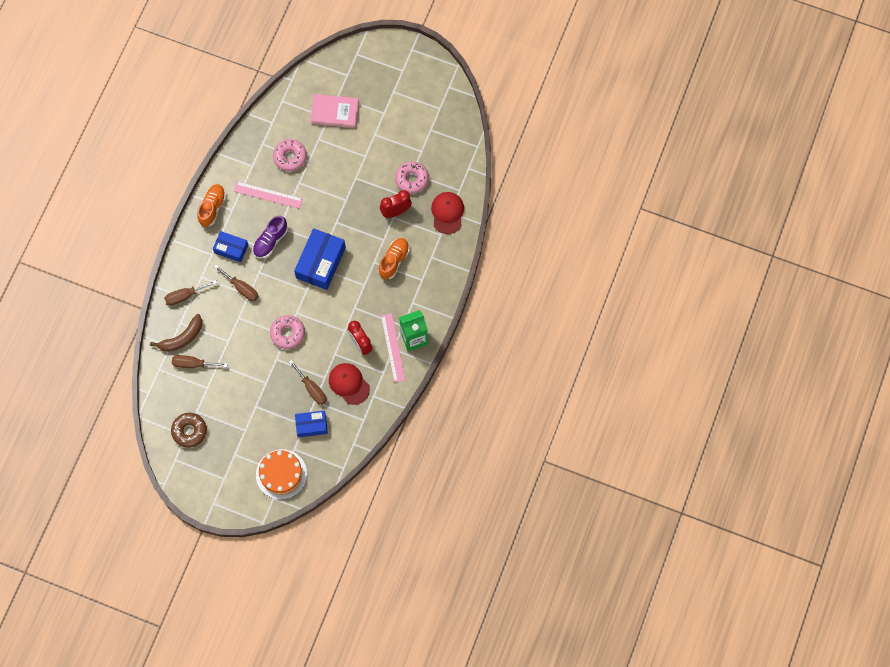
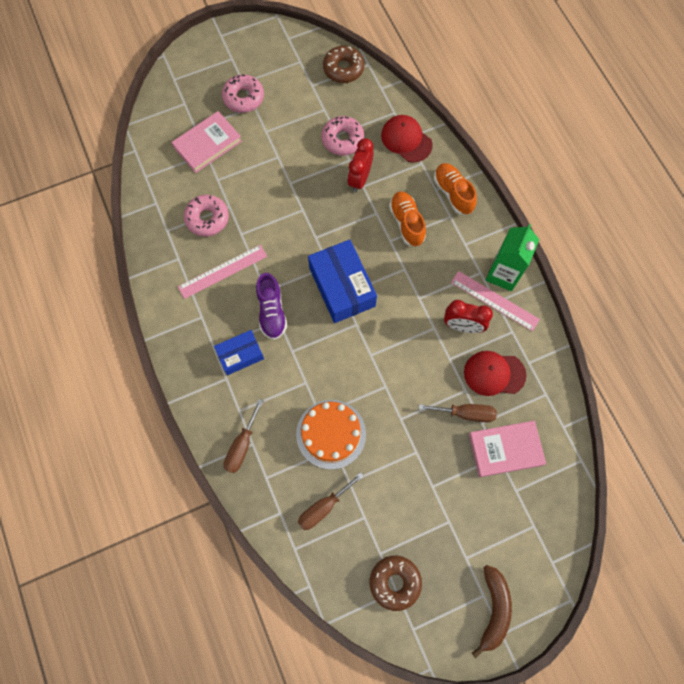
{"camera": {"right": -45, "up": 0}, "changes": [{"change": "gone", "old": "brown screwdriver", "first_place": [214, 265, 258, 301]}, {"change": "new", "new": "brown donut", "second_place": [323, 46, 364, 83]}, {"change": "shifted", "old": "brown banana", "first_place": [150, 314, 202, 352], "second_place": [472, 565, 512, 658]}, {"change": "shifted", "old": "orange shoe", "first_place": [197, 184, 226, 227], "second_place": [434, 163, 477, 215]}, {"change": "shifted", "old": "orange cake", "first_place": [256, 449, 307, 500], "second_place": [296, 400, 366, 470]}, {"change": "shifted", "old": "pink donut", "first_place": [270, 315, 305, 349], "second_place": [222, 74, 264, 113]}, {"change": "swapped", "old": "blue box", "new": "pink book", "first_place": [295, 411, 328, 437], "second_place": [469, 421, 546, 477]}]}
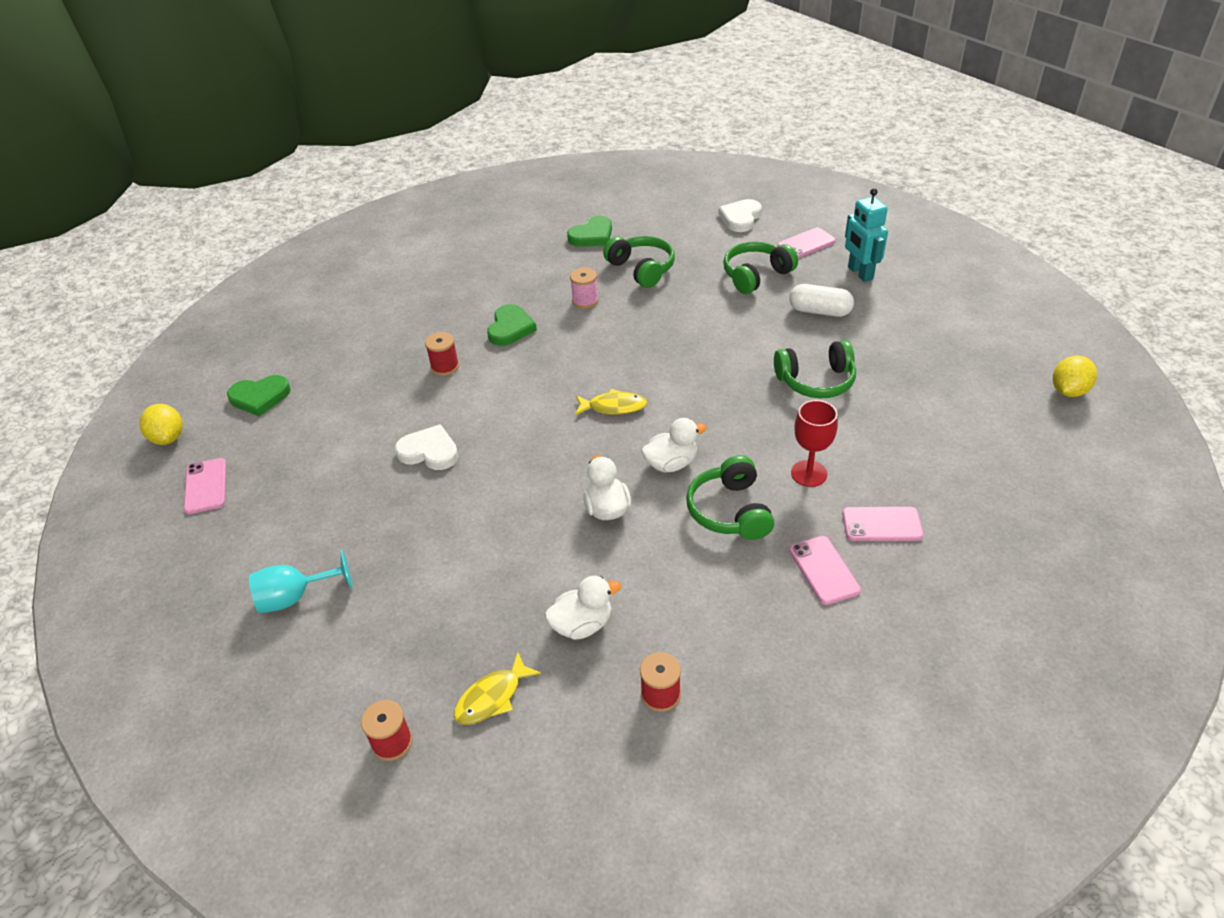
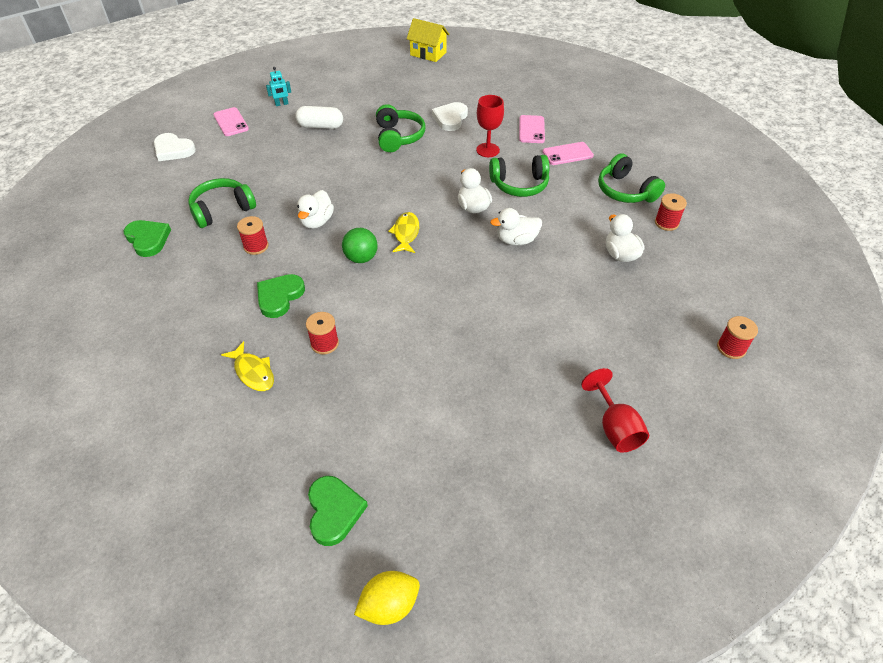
{"camera": {"right": -90, "up": 5}, "changes": [{"change": "gone", "old": "pink phone", "first_place": [184, 458, 226, 514]}, {"change": "new", "new": "white duck", "second_place": [297, 190, 334, 229]}, {"change": "new", "new": "green ball", "second_place": [342, 228, 378, 263]}, {"change": "shifted", "old": "white heart", "first_place": [395, 424, 458, 470], "second_place": [432, 102, 468, 131]}, {"change": "shifted", "old": "yellow fish", "first_place": [454, 652, 541, 724], "second_place": [221, 341, 274, 391]}, {"change": "shifted", "old": "green headphones", "first_place": [723, 242, 798, 294], "second_place": [598, 153, 665, 203]}, {"change": "swapped", "old": "yellow lemon", "new": "yellow house", "first_place": [1053, 356, 1097, 397], "second_place": [407, 18, 449, 62]}, {"change": "repainted", "old": "turquoise goblet", "new": "red goblet", "first_place": [249, 550, 353, 613], "second_place": [581, 368, 649, 452]}, {"change": "repainted", "old": "pink spool", "new": "red spool", "first_place": [570, 268, 599, 309], "second_place": [237, 216, 269, 255]}, {"change": "rotated", "old": "green heart", "first_place": [487, 304, 537, 346], "second_place": [257, 274, 305, 318], "degrees": -75}, {"change": "rotated", "old": "white capsule", "first_place": [789, 284, 854, 317], "second_place": [295, 106, 343, 129], "degrees": 75}, {"change": "scaled", "old": "turquoise robot", "first_place": [845, 188, 888, 282], "second_place": [266, 67, 291, 106], "factor": 0.56}]}
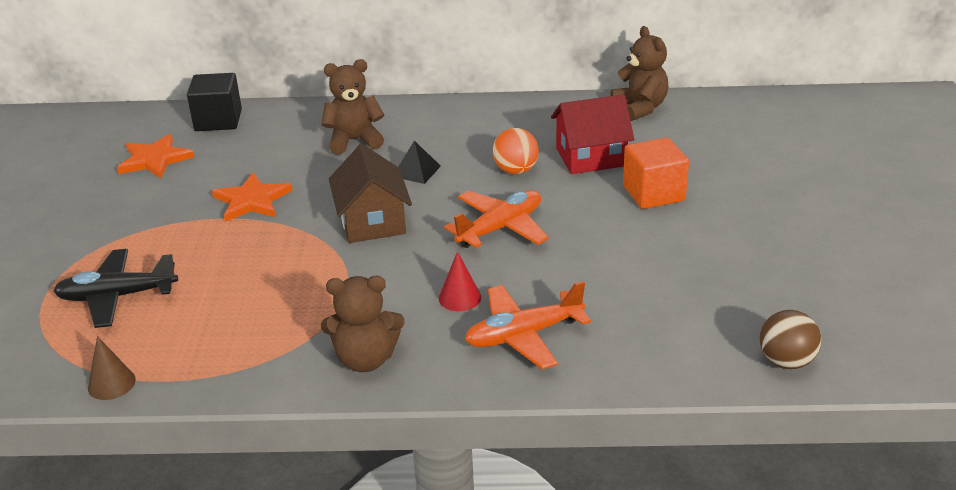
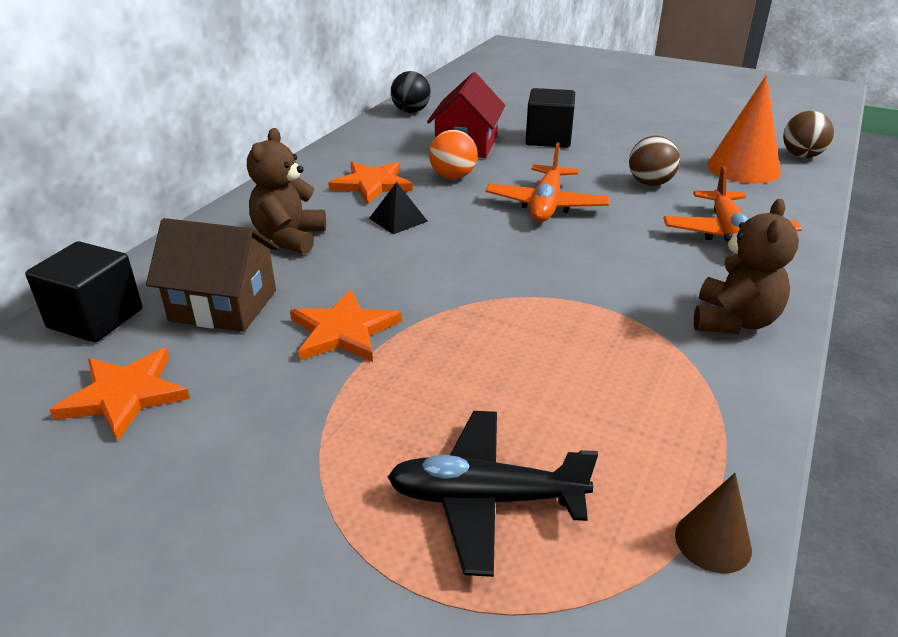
{"camera": {"right": -65, "up": 0}, "changes": [{"change": "gone", "old": "red cone", "first_place": [439, 251, 481, 311]}, {"change": "new", "new": "orange star", "second_place": [328, 162, 413, 204]}, {"change": "new", "new": "brown ball", "second_place": [629, 136, 680, 186]}, {"change": "new", "new": "orange cone", "second_place": [707, 75, 781, 184]}, {"change": "shifted", "old": "brown house", "first_place": [329, 144, 412, 243], "second_place": [146, 218, 279, 332]}, {"change": "swapped", "old": "brown teddy bear", "new": "black ball", "first_place": [611, 26, 668, 121], "second_place": [391, 71, 431, 113]}, {"change": "repainted", "old": "orange cube", "new": "black cube", "first_place": [623, 137, 689, 209], "second_place": [526, 88, 575, 148]}, {"change": "rotated", "old": "black plane", "first_place": [53, 249, 178, 328], "second_place": [388, 411, 598, 577], "degrees": 75}, {"change": "rotated", "old": "orange plane", "first_place": [444, 190, 549, 248], "second_place": [485, 142, 610, 222], "degrees": -150}]}
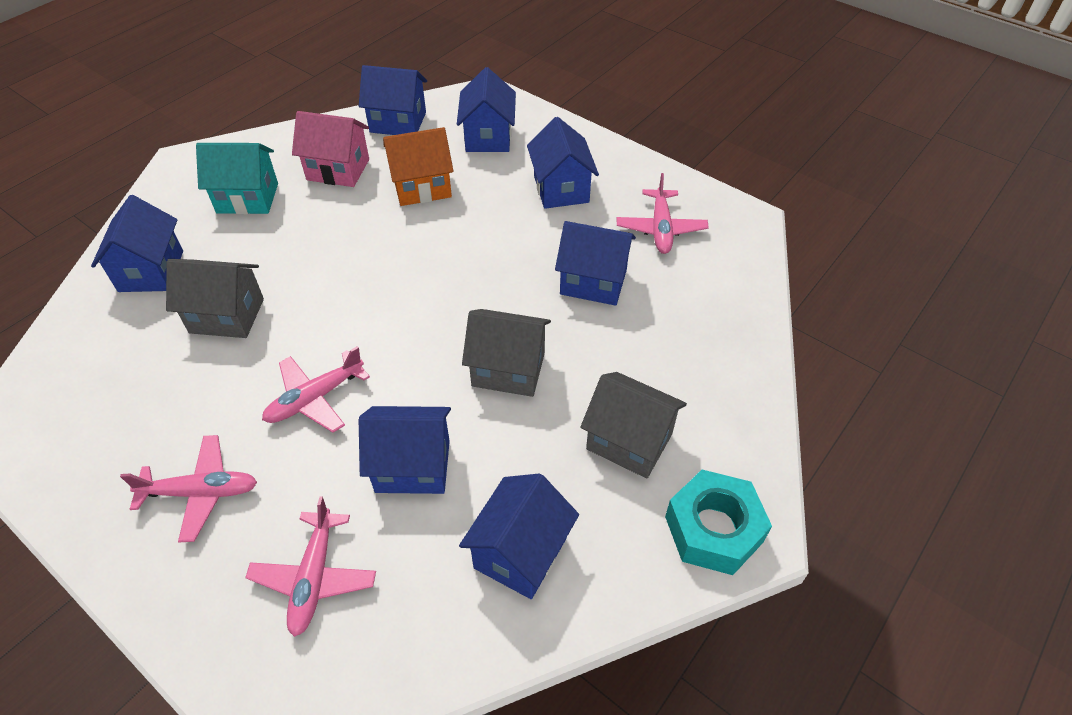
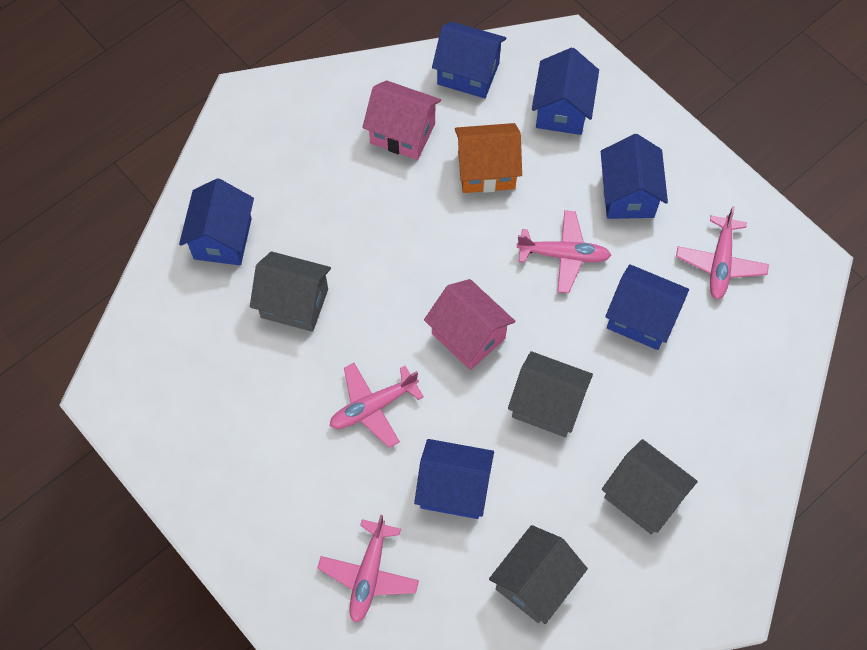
{"camera": {"right": 10, "up": 15}, "changes": [{"change": "gone", "old": "turquoise house", "first_place": [196, 143, 278, 214]}, {"change": "gone", "old": "turquoise nut", "first_place": [665, 470, 772, 575]}, {"change": "new", "new": "pink house", "second_place": [424, 279, 515, 370]}, {"change": "shifted", "old": "pink plane", "first_place": [120, 435, 257, 542], "second_place": [516, 210, 611, 293]}, {"change": "repainted", "old": "blue house", "new": "grey house", "first_place": [459, 473, 579, 599], "second_place": [489, 525, 588, 624]}]}
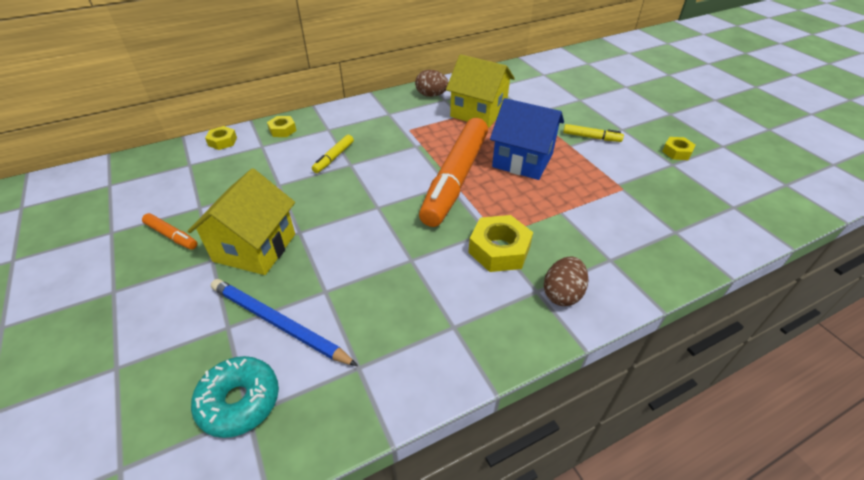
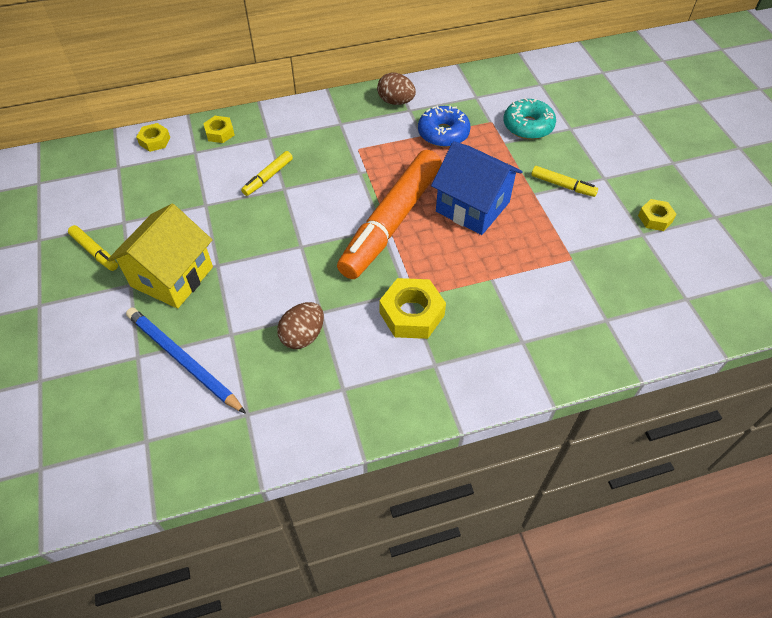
{"camera": {"right": 10, "up": 10}, "changes": [{"change": "shifted", "old": "turquoise donut", "first_place": [191, 356, 279, 438], "second_place": [503, 98, 556, 140]}, {"change": "shifted", "old": "brown egg", "first_place": [544, 256, 588, 306], "second_place": [277, 302, 324, 349]}, {"change": "swapped", "old": "yellow house", "new": "blue donut", "first_place": [446, 54, 515, 128], "second_place": [418, 105, 471, 147]}, {"change": "repainted", "old": "orange marker", "new": "yellow marker", "first_place": [142, 213, 198, 250], "second_place": [68, 225, 118, 271]}]}
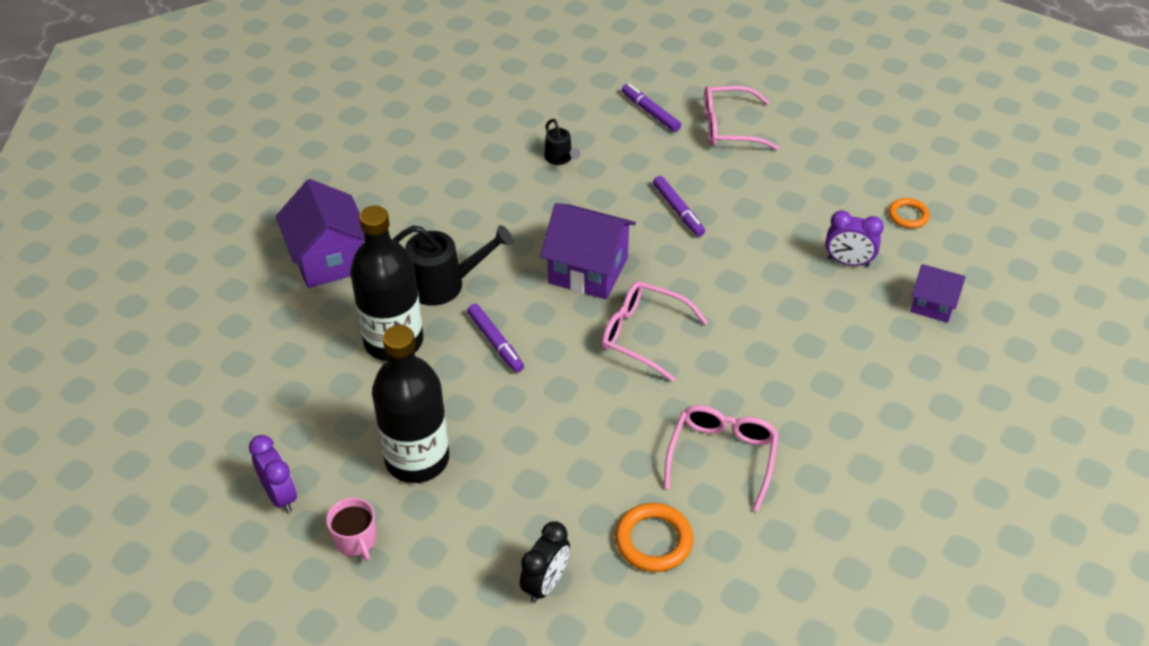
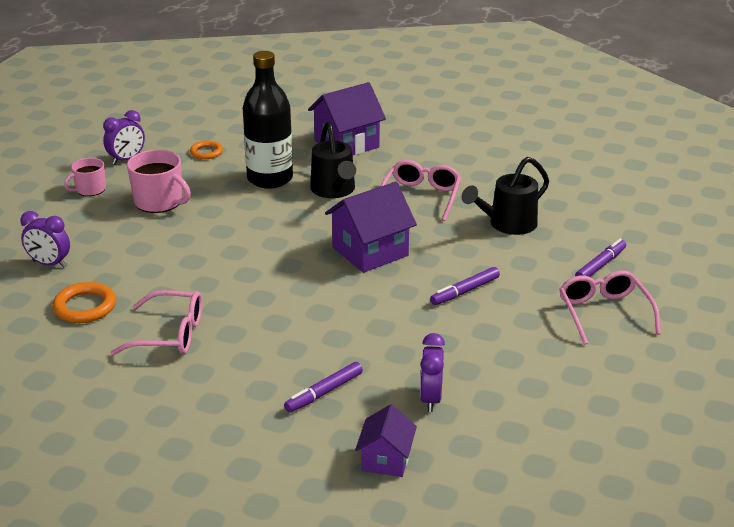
{"camera": {"right": 80, "up": -15}, "changes": [{"change": "shifted", "old": "purple marker", "first_place": [467, 304, 524, 373], "second_place": [284, 362, 363, 412]}, {"change": "shifted", "old": "pink glasses", "first_place": [602, 281, 707, 382], "second_place": [380, 160, 461, 221]}, {"change": "shifted", "old": "orange ring", "first_place": [889, 198, 930, 228], "second_place": [190, 141, 223, 159]}, {"change": "swapped", "old": "black bottle", "new": "pink mug", "first_place": [372, 325, 449, 483], "second_place": [127, 150, 191, 213]}, {"change": "repainted", "old": "black clock", "new": "purple clock", "first_place": [520, 521, 570, 603], "second_place": [20, 211, 70, 268]}, {"change": "rotated", "old": "purple house", "first_place": [540, 203, 636, 300], "second_place": [325, 182, 417, 273], "degrees": 45}, {"change": "scaled", "old": "black watering can", "first_place": [544, 119, 580, 165], "second_place": [462, 157, 549, 235], "factor": 1.82}]}
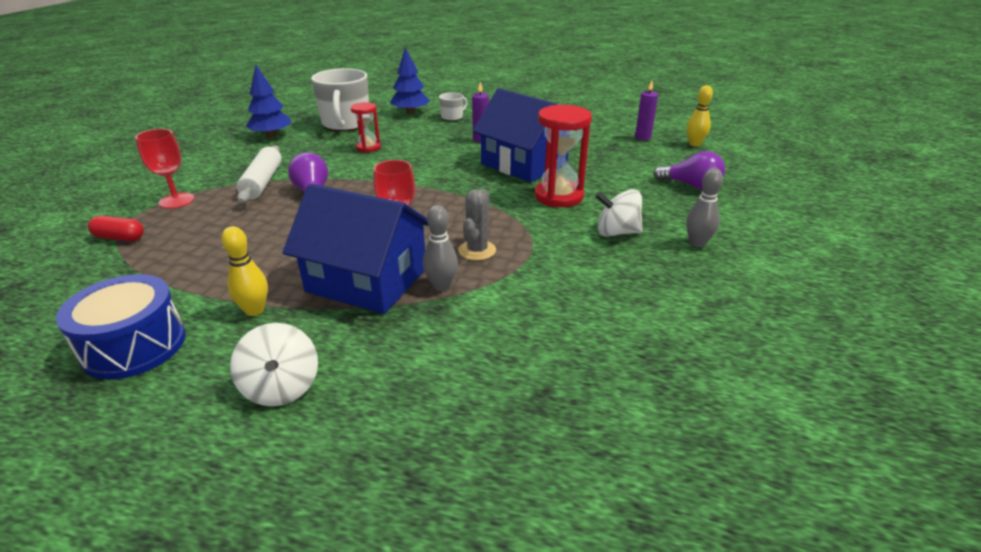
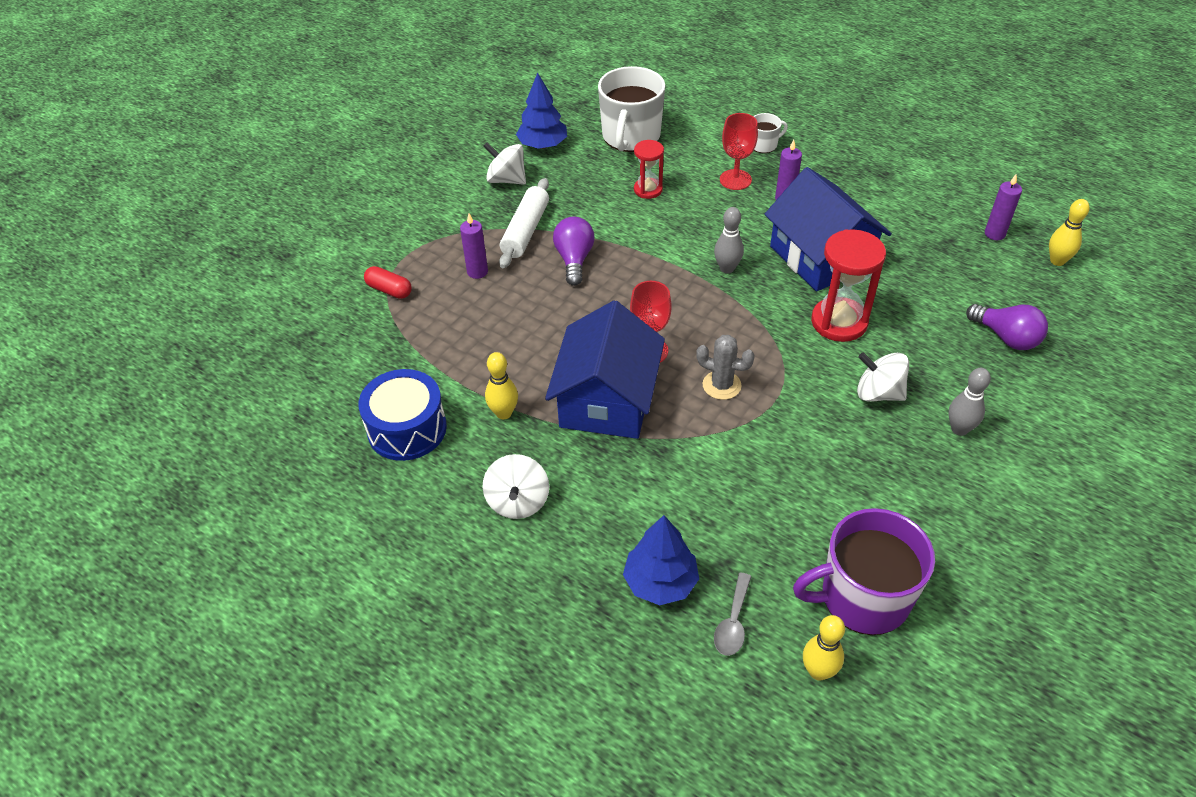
{"camera": {"right": 20, "up": 15}, "changes": [{"change": "new", "new": "purple candle", "second_place": [460, 214, 488, 279]}, {"change": "new", "new": "white spinning top", "second_place": [483, 142, 526, 185]}, {"change": "new", "new": "grey spoon", "second_place": [714, 573, 751, 656]}, {"change": "new", "new": "purple mug", "second_place": [793, 508, 935, 635]}, {"change": "new", "new": "yellow bowling pin", "second_place": [803, 615, 845, 681]}, {"change": "shifted", "old": "red goblet", "first_place": [135, 129, 194, 209], "second_place": [720, 113, 758, 190]}, {"change": "shifted", "old": "blue tree", "first_place": [390, 47, 430, 114], "second_place": [623, 515, 699, 605]}, {"change": "shifted", "old": "grey bowling pin", "first_place": [423, 205, 458, 291], "second_place": [714, 207, 744, 273]}, {"change": "rotated", "old": "blue house", "first_place": [282, 184, 428, 314], "second_place": [545, 301, 665, 439], "degrees": 60}, {"change": "rotated", "old": "grey cactus", "first_place": [458, 189, 496, 261], "second_place": [696, 335, 755, 400], "degrees": 75}]}
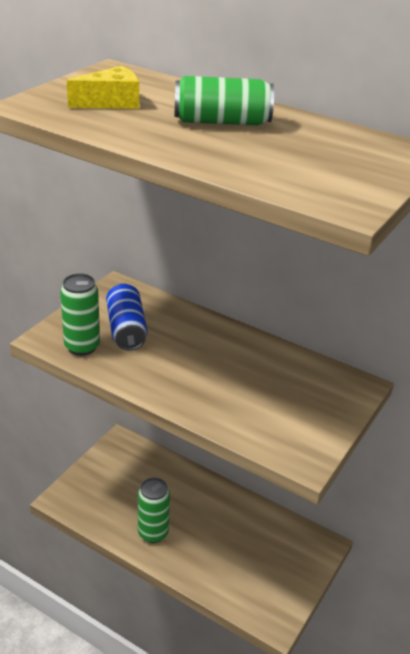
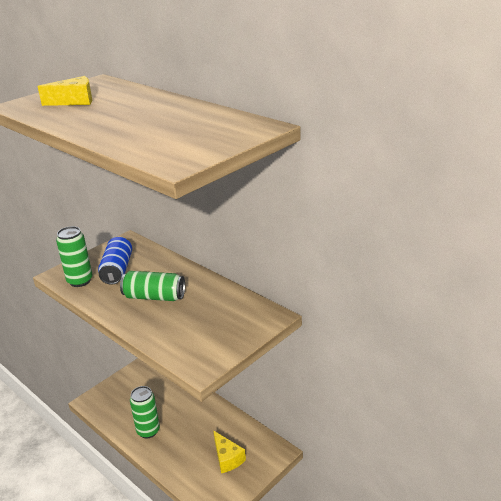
{"camera": {"right": 15, "up": -5}, "changes": [{"change": "new", "new": "yellow cheese", "second_place": [213, 430, 246, 473]}, {"change": "shifted", "old": "green can", "first_place": [174, 76, 274, 125], "second_place": [120, 271, 185, 301]}]}
